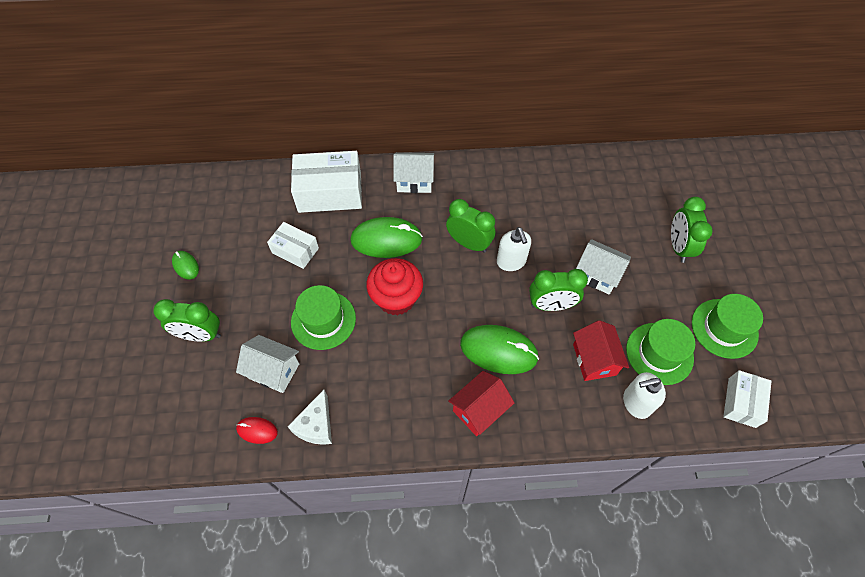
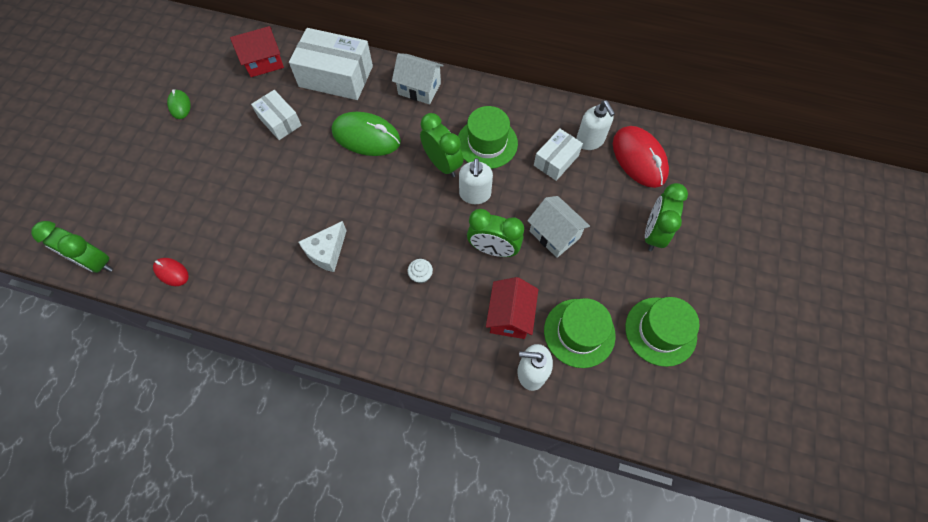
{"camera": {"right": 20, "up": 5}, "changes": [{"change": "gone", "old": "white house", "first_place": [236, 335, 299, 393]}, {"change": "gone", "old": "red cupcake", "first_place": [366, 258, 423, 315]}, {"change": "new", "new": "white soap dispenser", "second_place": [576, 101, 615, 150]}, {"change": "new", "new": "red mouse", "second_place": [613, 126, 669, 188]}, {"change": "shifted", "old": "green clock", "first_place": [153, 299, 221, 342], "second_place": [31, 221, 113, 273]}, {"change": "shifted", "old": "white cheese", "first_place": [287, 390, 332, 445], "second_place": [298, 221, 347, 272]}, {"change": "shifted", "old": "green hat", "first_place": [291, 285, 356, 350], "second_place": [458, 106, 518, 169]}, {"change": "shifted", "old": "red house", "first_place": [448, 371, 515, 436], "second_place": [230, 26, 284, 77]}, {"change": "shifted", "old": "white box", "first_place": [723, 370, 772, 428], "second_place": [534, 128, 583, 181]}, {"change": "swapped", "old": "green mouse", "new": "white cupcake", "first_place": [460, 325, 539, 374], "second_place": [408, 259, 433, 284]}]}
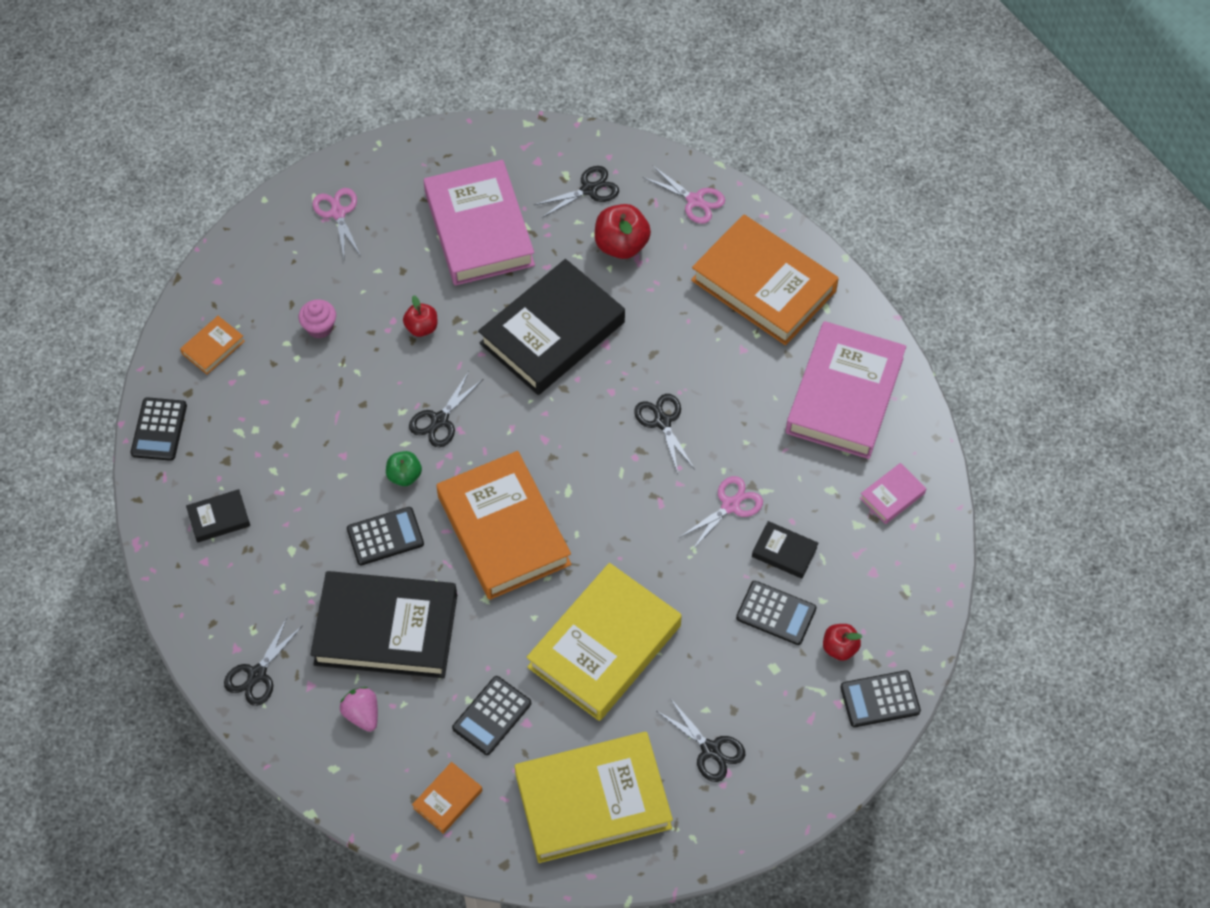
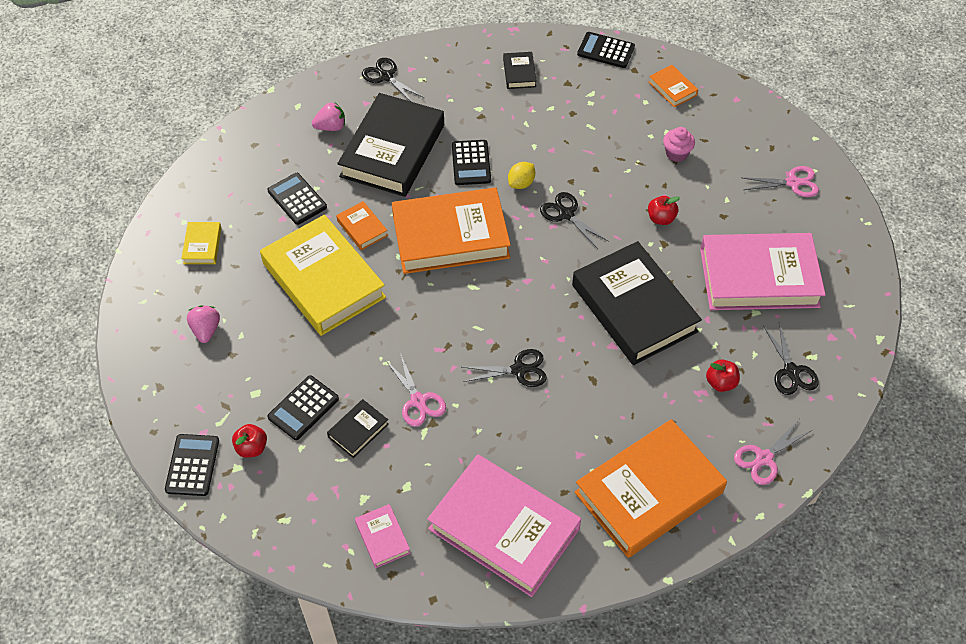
{"camera": {"right": 105, "up": -5}, "changes": [{"change": "shifted", "old": "orange book", "first_place": [412, 762, 482, 834], "second_place": [336, 201, 388, 250]}, {"change": "swapped", "old": "green apple", "new": "yellow lemon", "first_place": [386, 451, 422, 486], "second_place": [508, 162, 535, 189]}, {"change": "swapped", "old": "black scissors", "new": "pink strawberry", "first_place": [657, 698, 746, 782], "second_place": [187, 305, 220, 343]}, {"change": "scaled", "old": "yellow book", "first_place": [515, 732, 673, 863], "second_place": [181, 222, 221, 264], "factor": 0.43}, {"change": "scaled", "old": "red apple", "first_place": [595, 204, 651, 259], "second_place": [706, 359, 740, 392], "factor": 0.6}]}
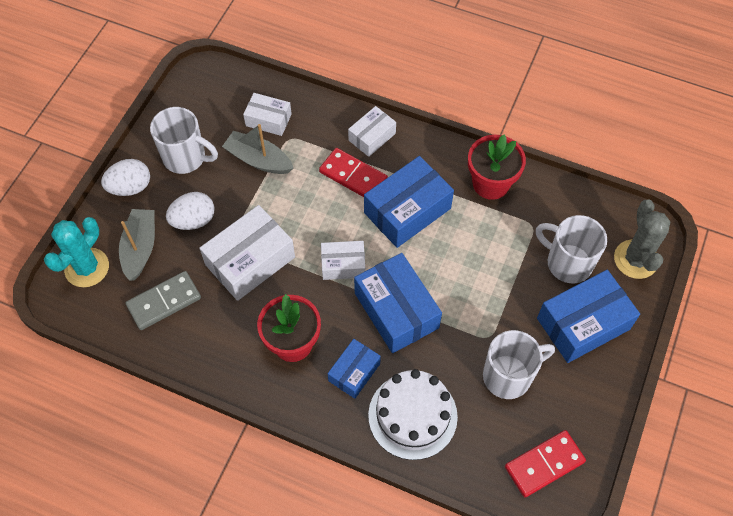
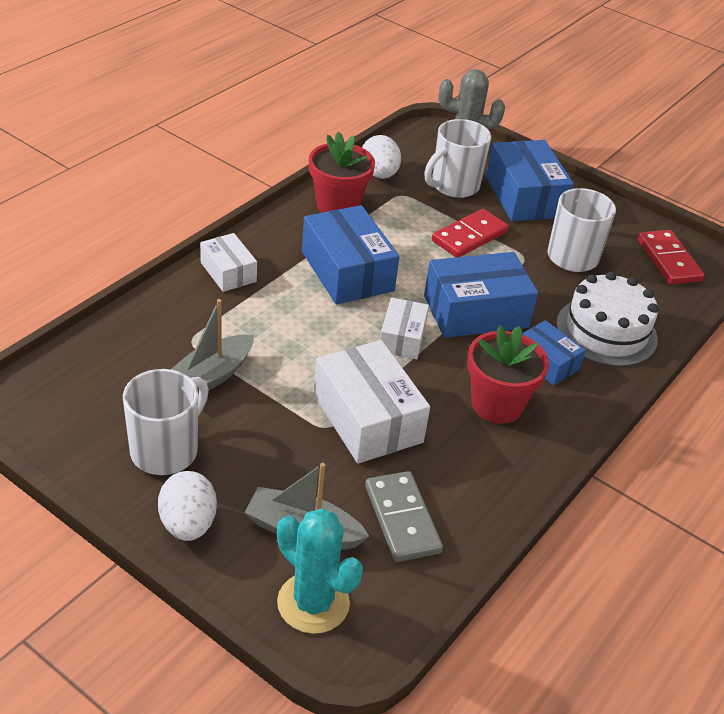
{"camera": {"right": -80, "up": -20}, "changes": [{"change": "gone", "old": "white box", "first_place": [243, 93, 292, 136]}, {"change": "shifted", "old": "white egg", "first_place": [166, 192, 215, 230], "second_place": [362, 135, 401, 179]}, {"change": "shifted", "old": "red domino", "first_place": [319, 148, 388, 197], "second_place": [432, 209, 509, 257]}]}
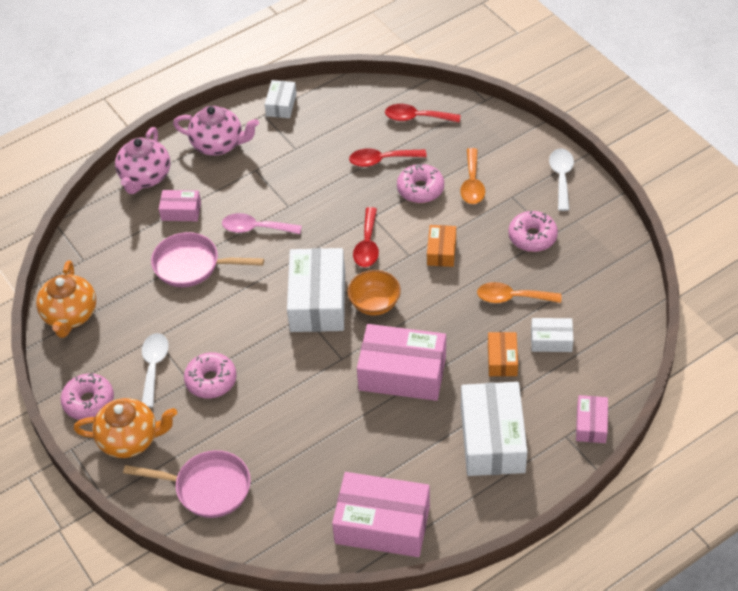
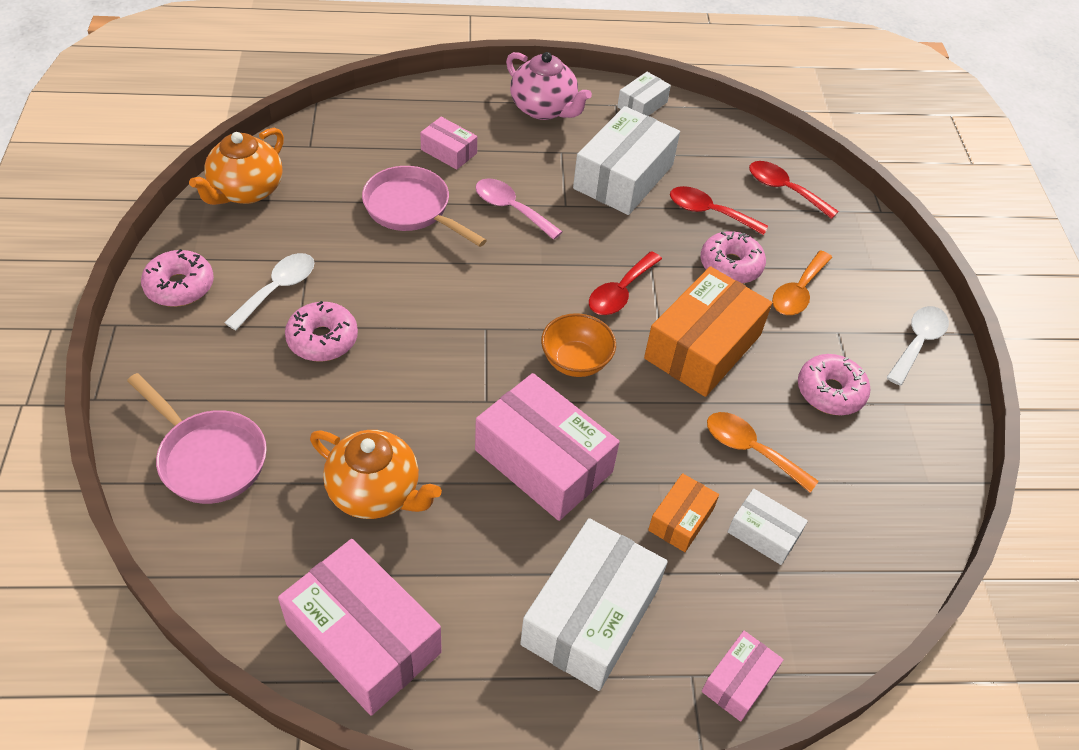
{"camera": {"right": 25, "up": 0}, "changes": [{"change": "gone", "old": "pink teapot", "first_place": [115, 127, 170, 194]}, {"change": "shifted", "old": "orange teapot", "first_place": [74, 398, 177, 458], "second_place": [310, 430, 442, 519]}, {"change": "shifted", "old": "white box", "first_place": [287, 248, 345, 332], "second_place": [573, 106, 680, 215]}, {"change": "scaled", "old": "orange box", "first_place": [427, 225, 456, 267], "second_place": [644, 266, 772, 397], "factor": 1.96}]}
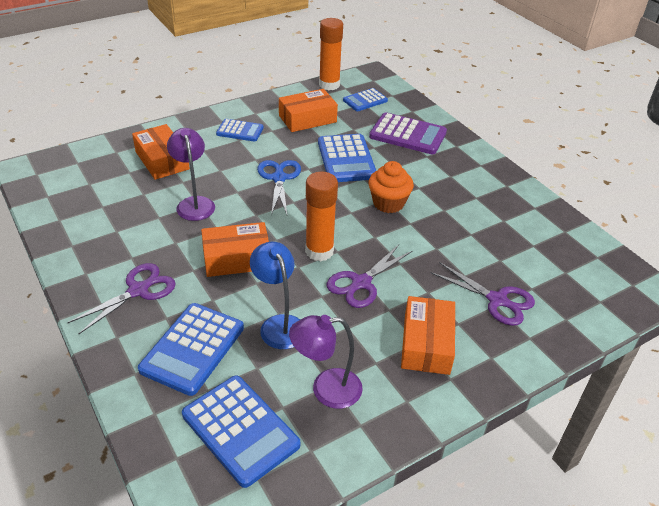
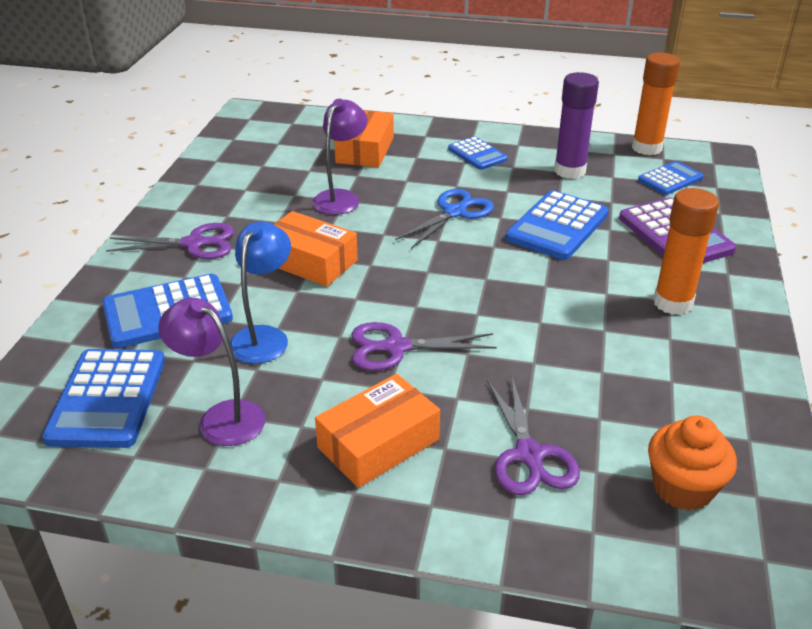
{"camera": {"right": 45, "up": -5}, "changes": [{"change": "shifted", "old": "orange glue stick", "first_place": [305, 172, 338, 261], "second_place": [653, 188, 719, 315]}, {"change": "shifted", "old": "orange cupcake", "first_place": [368, 161, 414, 213], "second_place": [648, 416, 737, 511]}, {"change": "swapped", "old": "orange box", "new": "purple glue stick", "first_place": [279, 89, 338, 132], "second_place": [554, 72, 599, 179]}, {"change": "rotated", "old": "blue calculator", "first_place": [343, 88, 388, 111], "second_place": [638, 161, 703, 195], "degrees": 135}]}
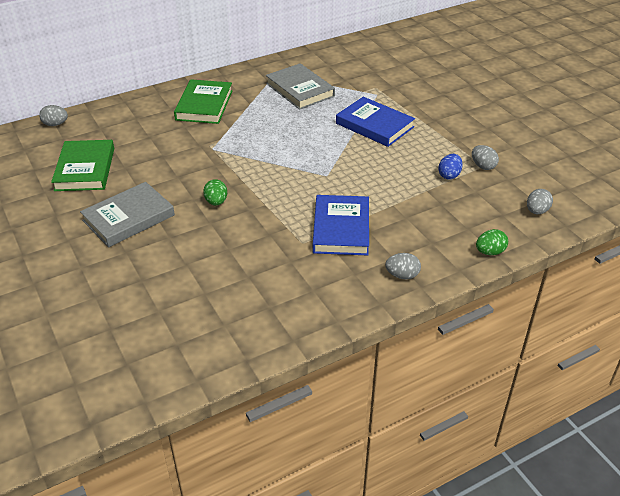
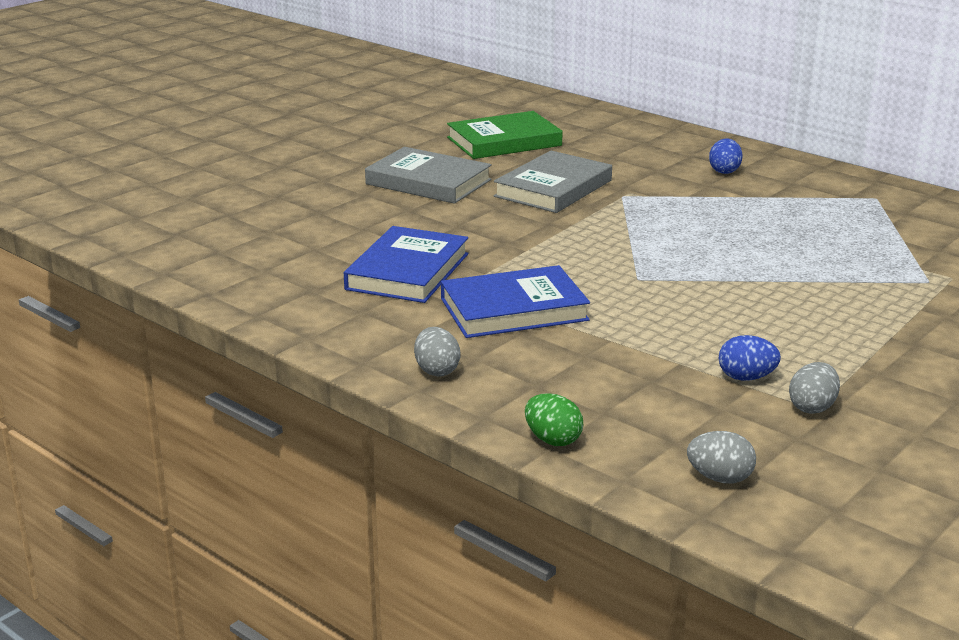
{"camera": {"right": 70, "up": -15}, "changes": [{"change": "gone", "old": "grey egg", "first_place": [39, 105, 68, 126]}, {"change": "gone", "old": "green egg", "first_place": [203, 179, 227, 206]}, {"change": "shifted", "old": "grey book", "first_place": [266, 63, 335, 110], "second_place": [494, 151, 612, 213]}, {"change": "shifted", "old": "blue book", "first_place": [336, 97, 415, 147], "second_place": [344, 226, 468, 303]}, {"change": "swapped", "old": "green book", "new": "blue egg", "first_place": [174, 79, 232, 124], "second_place": [709, 138, 743, 174]}]}
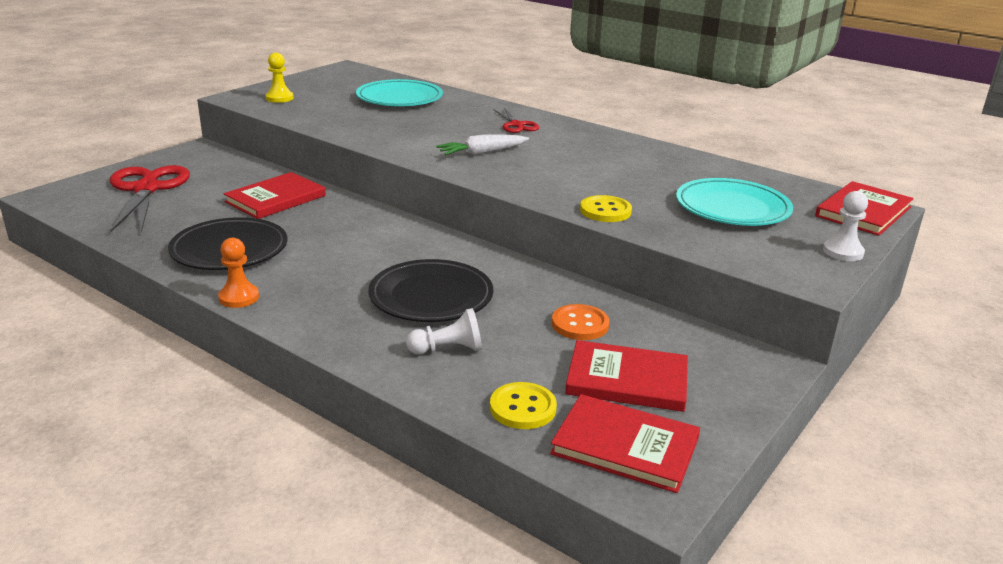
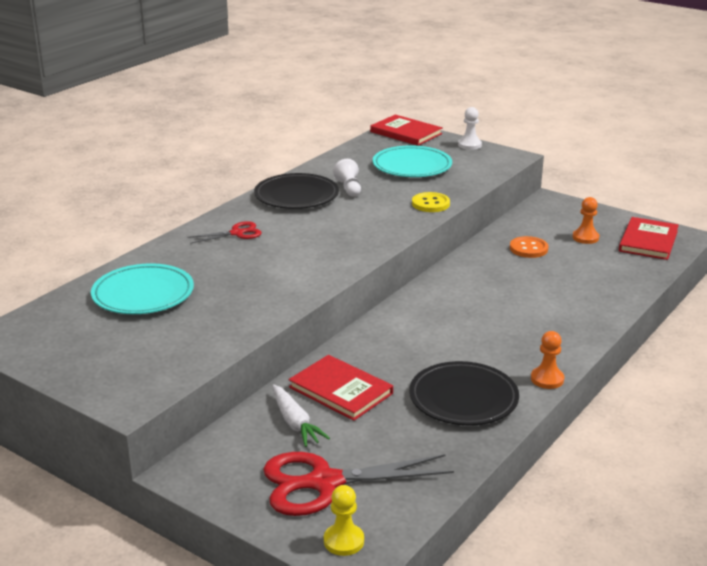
{"camera": {"right": -90, "up": 0}, "changes": [{"change": "gone", "old": "yellow button", "first_place": [490, 382, 557, 429]}, {"change": "shifted", "old": "yellow pawn", "first_place": [266, 53, 294, 103], "second_place": [324, 485, 364, 556]}, {"change": "shifted", "old": "black plate", "first_place": [368, 259, 493, 322], "second_place": [254, 173, 339, 209]}, {"change": "shifted", "old": "white pawn", "first_place": [406, 308, 482, 354], "second_place": [333, 159, 361, 197]}, {"change": "shifted", "old": "white carrot", "first_place": [436, 134, 529, 156], "second_place": [272, 384, 330, 447]}, {"change": "swapped", "old": "red book", "new": "orange pawn", "first_place": [565, 340, 688, 412], "second_place": [573, 197, 599, 244]}]}
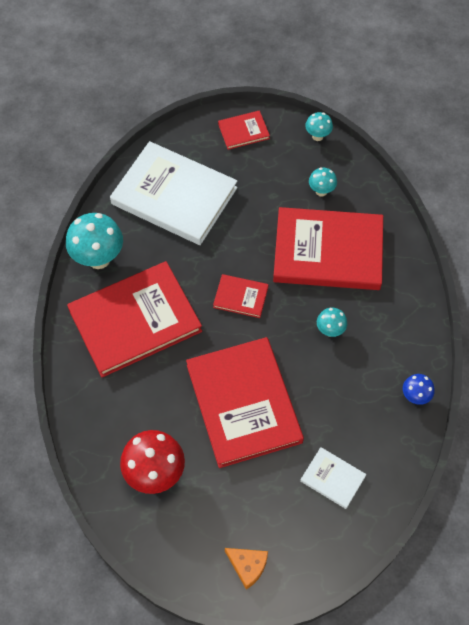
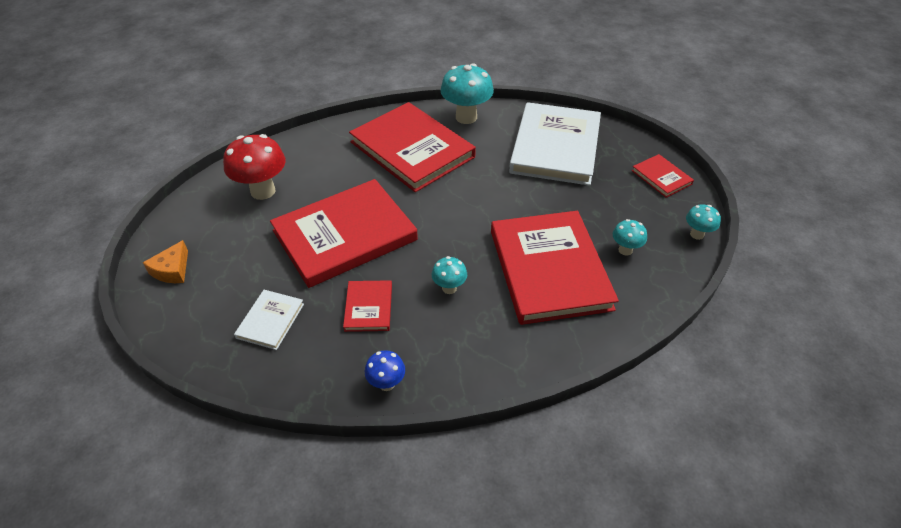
{"camera": {"right": 75, "up": -15}, "changes": [{"change": "shifted", "old": "red book", "first_place": [213, 274, 269, 318], "second_place": [343, 280, 392, 332]}]}
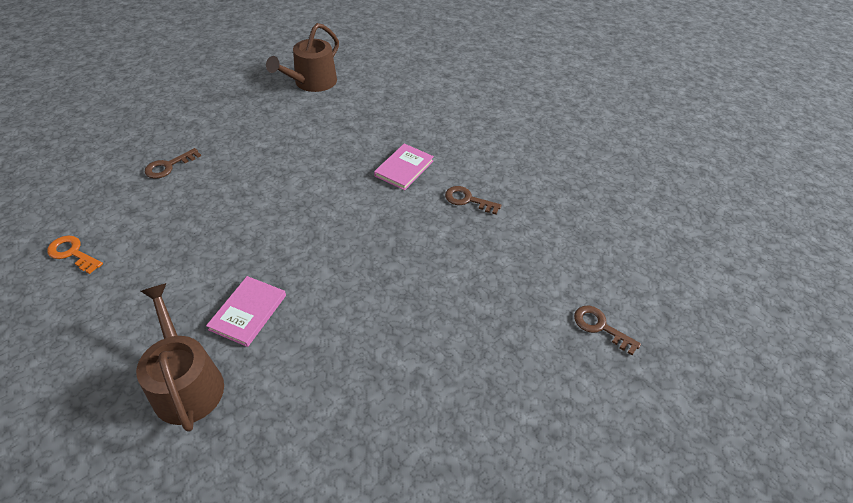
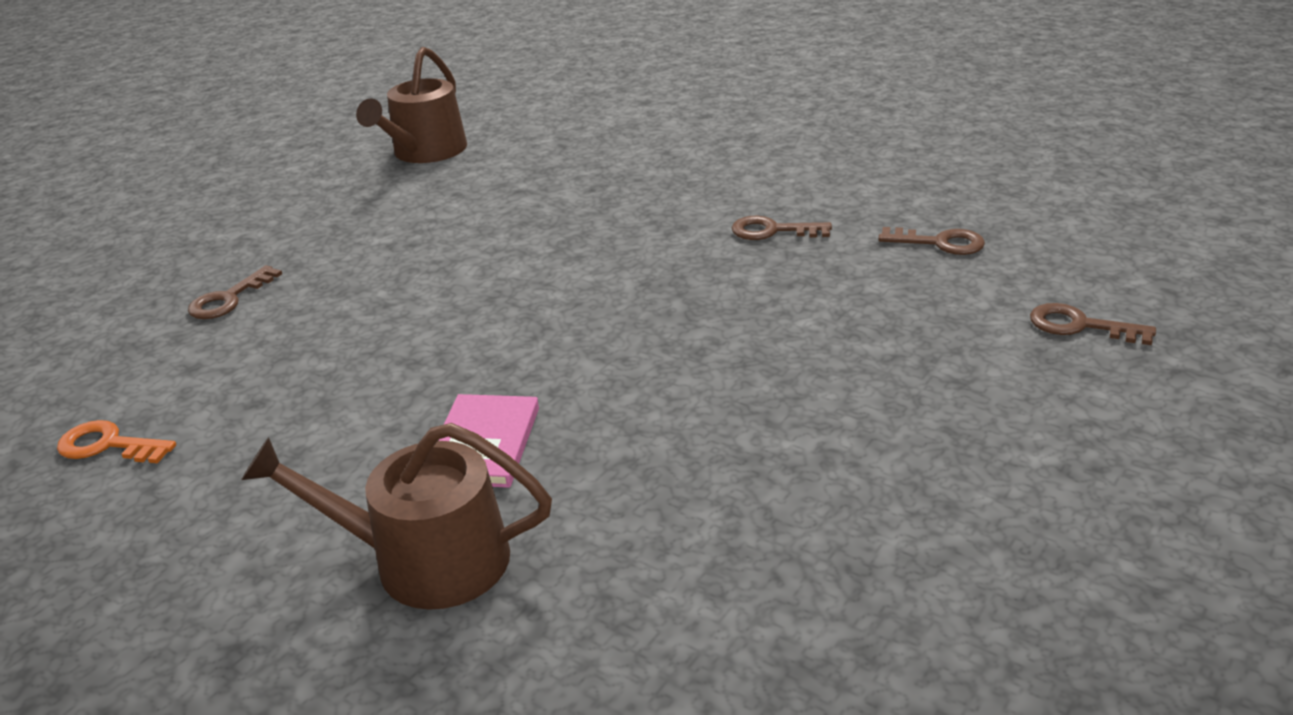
{"camera": {"right": -10, "up": -15}, "changes": [{"change": "gone", "old": "pink book", "first_place": [374, 143, 434, 190]}, {"change": "new", "new": "brown key", "second_place": [878, 227, 985, 255]}, {"change": "rotated", "old": "brown watering can", "first_place": [136, 283, 224, 432], "second_place": [241, 423, 552, 610], "degrees": -45}]}
